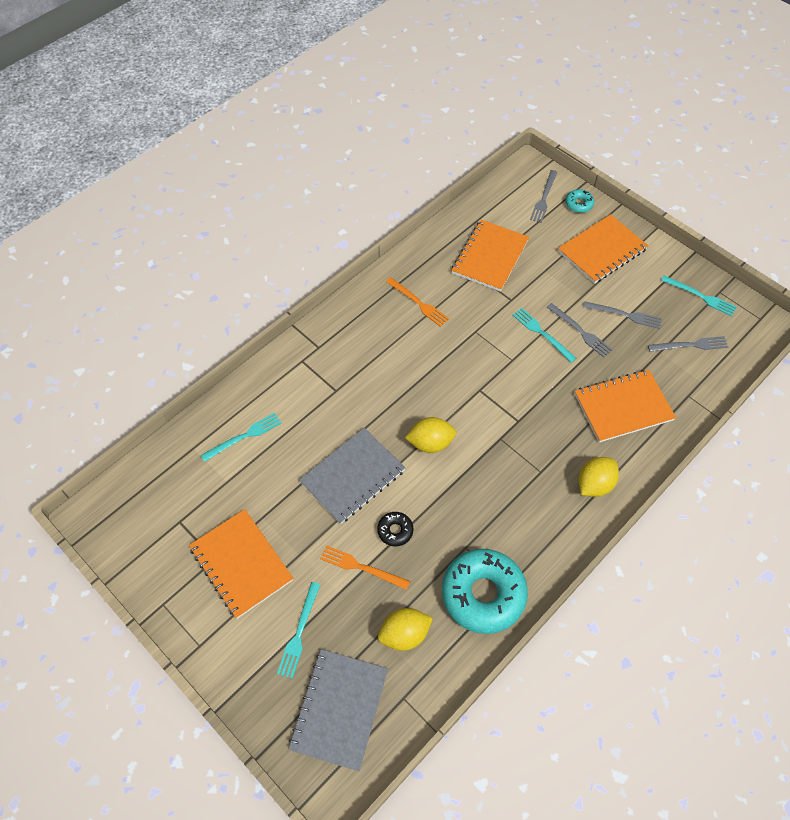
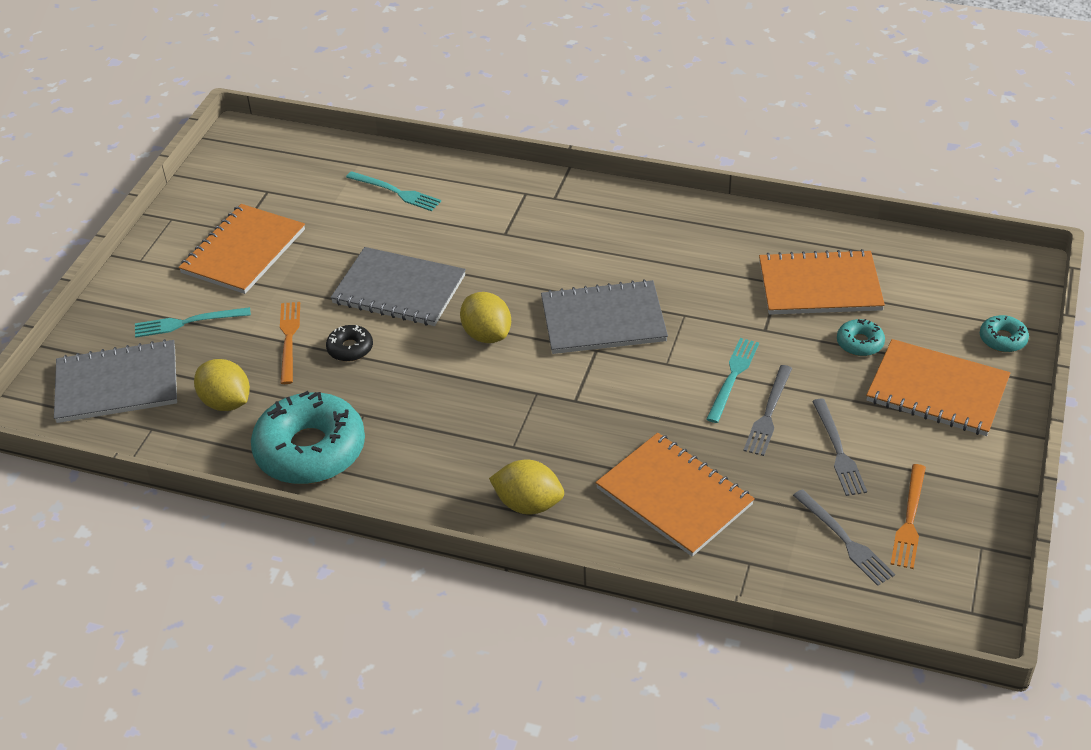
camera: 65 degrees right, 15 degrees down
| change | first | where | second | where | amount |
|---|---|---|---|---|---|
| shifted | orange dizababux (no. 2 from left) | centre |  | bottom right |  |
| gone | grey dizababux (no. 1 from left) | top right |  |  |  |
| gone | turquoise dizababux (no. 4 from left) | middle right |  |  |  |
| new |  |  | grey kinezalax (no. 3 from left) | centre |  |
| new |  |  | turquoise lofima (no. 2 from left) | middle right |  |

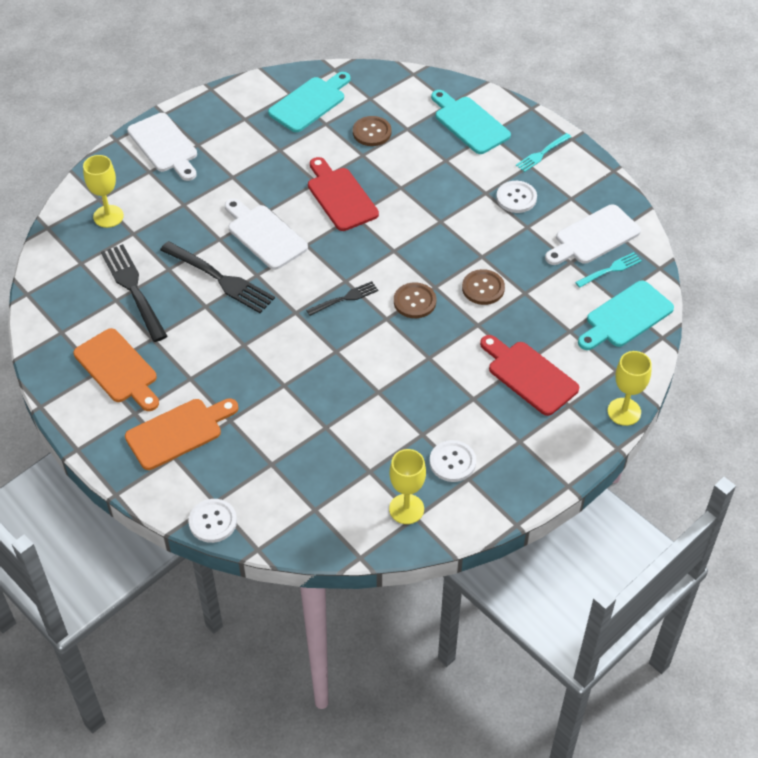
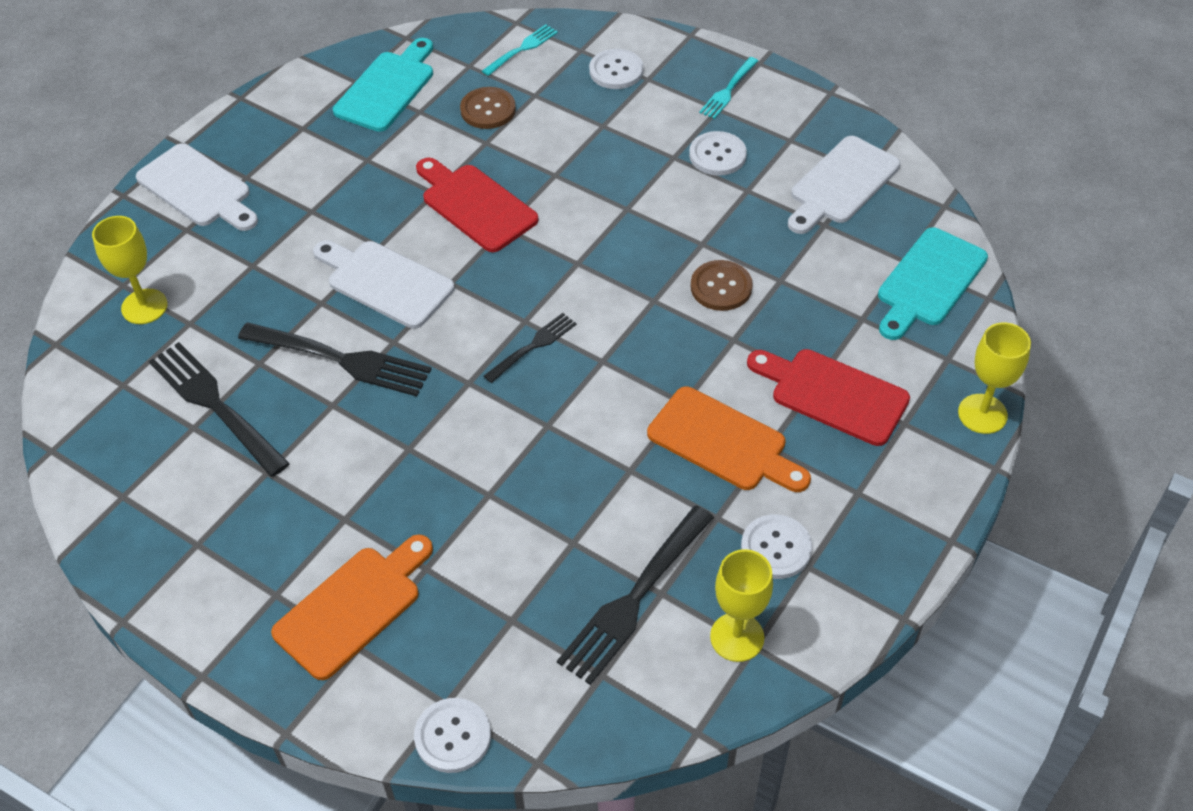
camera: 15 degrees left, 0 degrees up
| change | first | where | second | where | amount |
|---|---|---|---|---|---|
| shifted | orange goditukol (no. 1 from left in the first image) | middle left | orange goditukol (no. 2 from left) | centre |  |
| gone | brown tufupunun (no. 2 from left) | centre |  |  |  |
| swapped | turquoise goditukol (no. 2 from left) | top centre | white tufupunun (no. 2 from left) | top centre |  |
| shifted | turquoise dizababux (no. 2 from left in the first image) | middle right | turquoise dizababux (no. 1 from left) | top centre |  |
| new |  |  | black dizababux (no. 4 from left) | bottom centre |  |

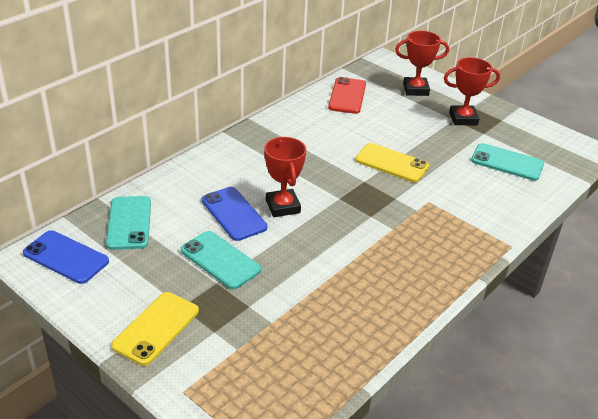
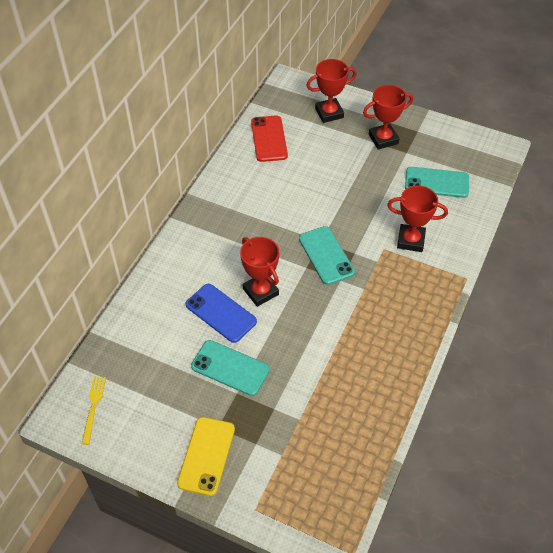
camera: 15 degrees left, 15 degrees up
| change | first | where | second | where | amount |
|---|---|---|---|---|---|
| swapped | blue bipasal (no. 1 from left) | middle left | yellow dizababux | bottom left |  |
| shifted | turquoise bipasal (no. 1 from left in the first image) | middle left | turquoise bipasal (no. 2 from left) | centre |  |
| gone | yellow bipasal (no. 2 from left) | centre |  |  |  |
| new |  |  | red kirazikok (no. 4 from left) | middle right |  |

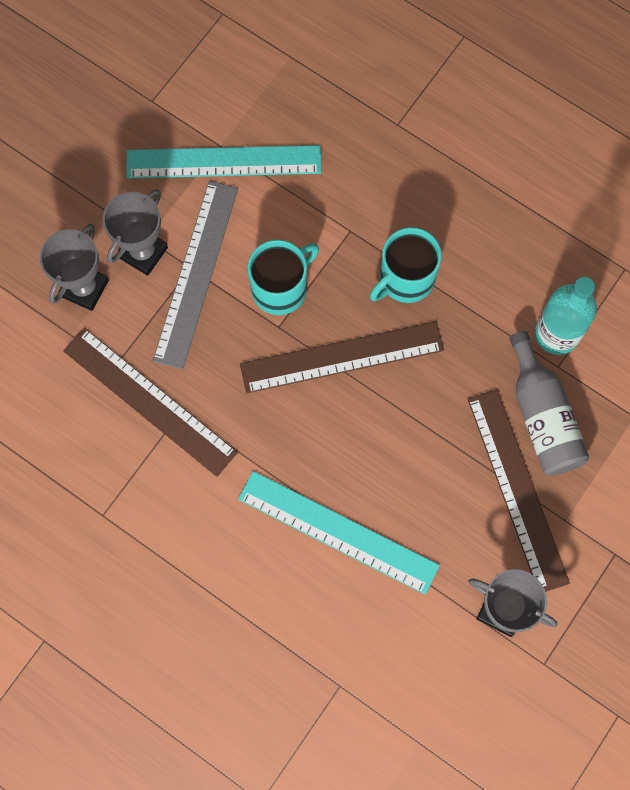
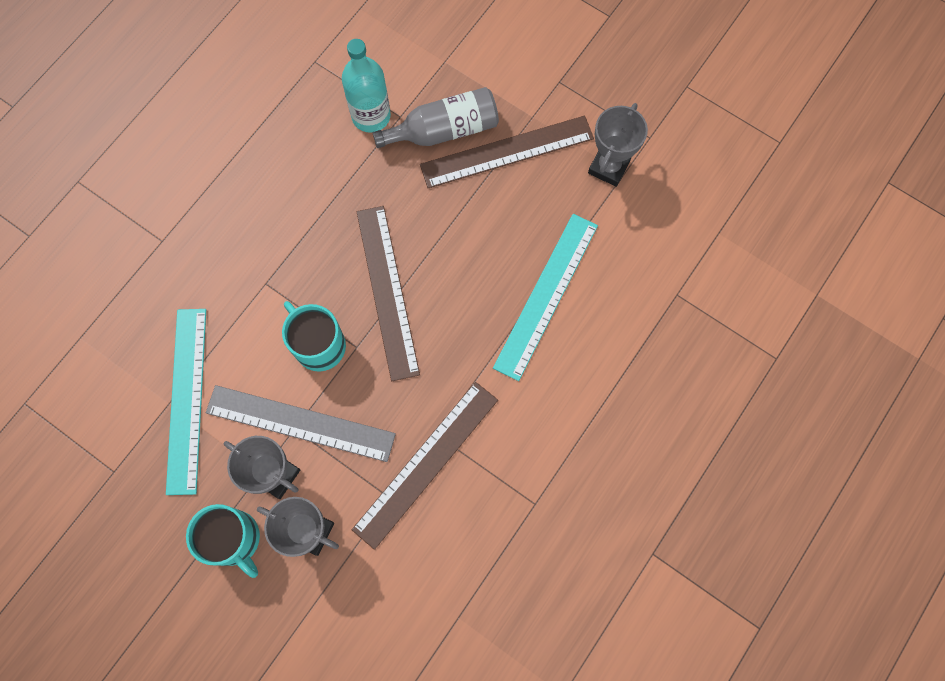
camera: 90 degrees left, 0 degrees up
| change | first | where | second | where | amount |
|---|---|---|---|---|---|
| shifted | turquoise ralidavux (no. 2 from left in the first image) | centre | turquoise ralidavux (no. 1 from left) | bottom left |  |

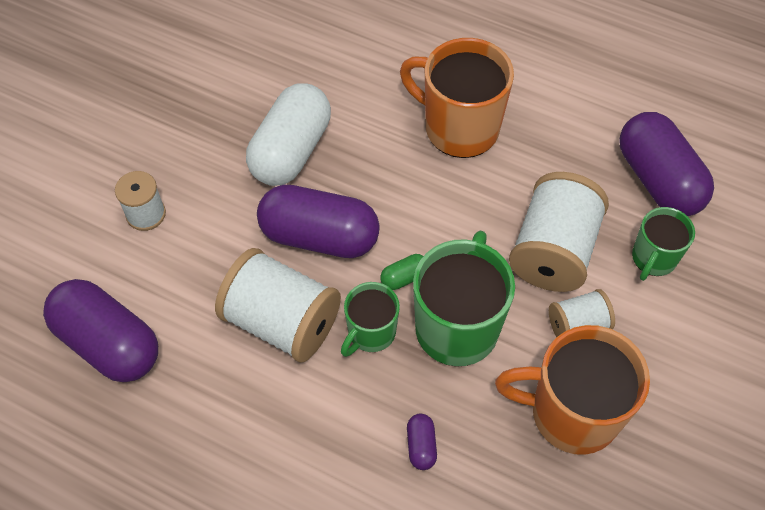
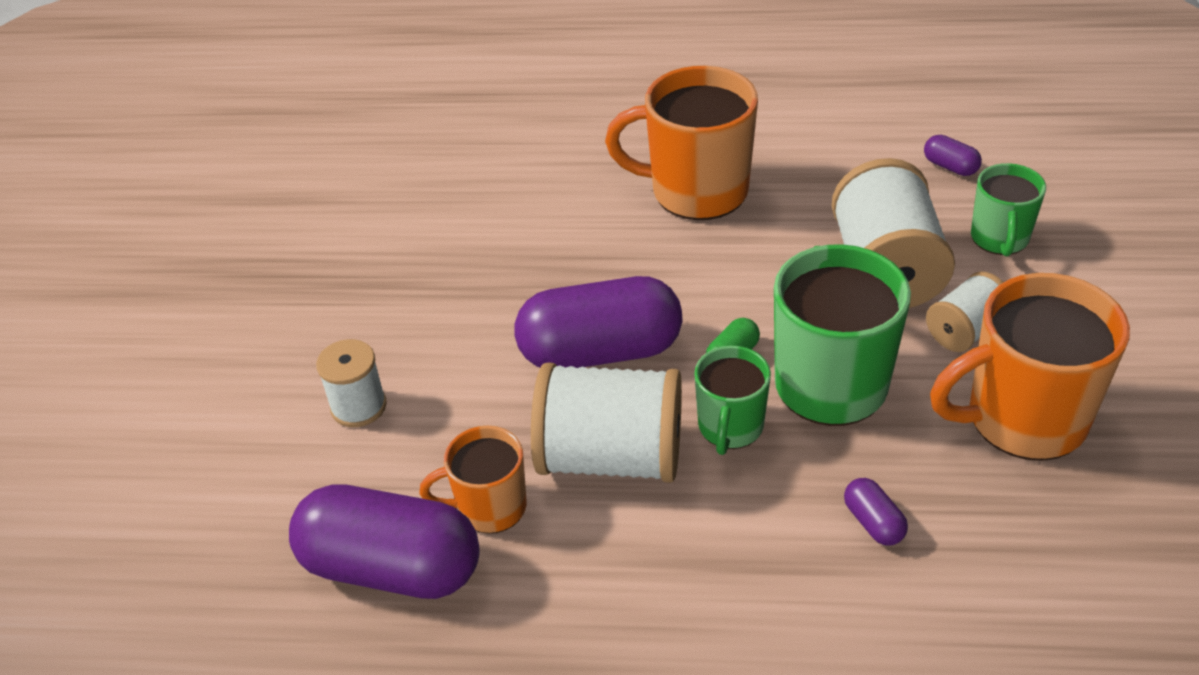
camera: 20 degrees left, 15 degrees down
| change | first | where | second | where | amount |
|---|---|---|---|---|---|
| gone | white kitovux | top centre |  |  |  |
| scaled | purple kitovux (no. 4 from left) | top right |  | top right | x0.41 |
| new |  |  | orange ralidavux (no. 1 from left) | bottom centre |  |

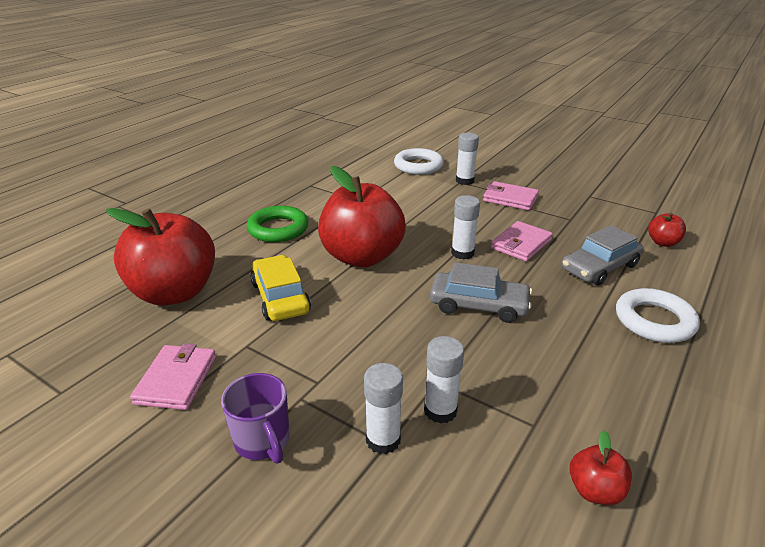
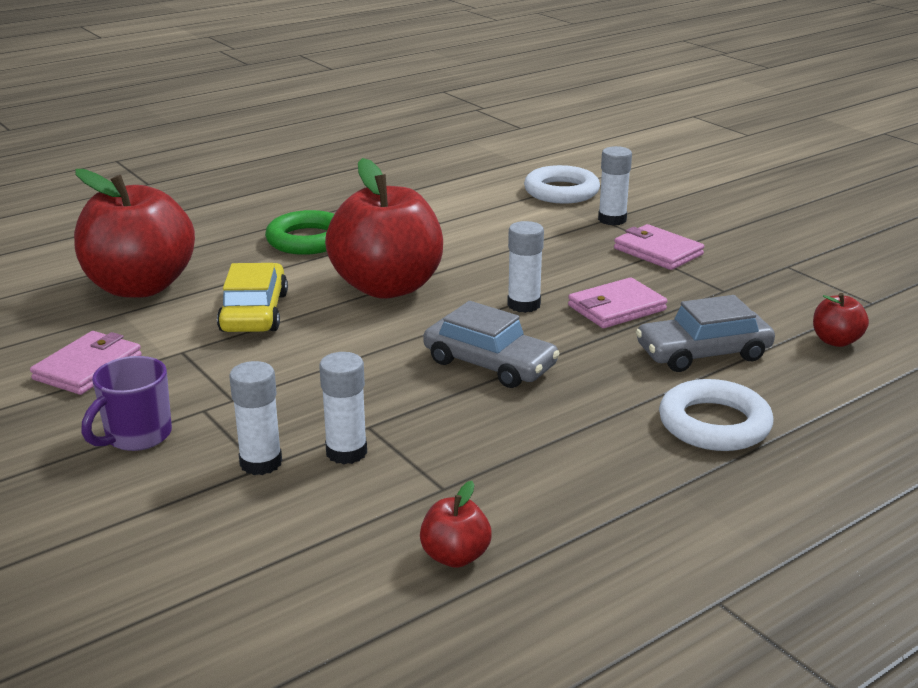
camera: 20 degrees right, 5 degrees down
| change | first | where | second | where | amount |
|---|---|---|---|---|---|
| rotated | purple ralidavux | bottom centre |  | middle left | 45 degrees clockwise |

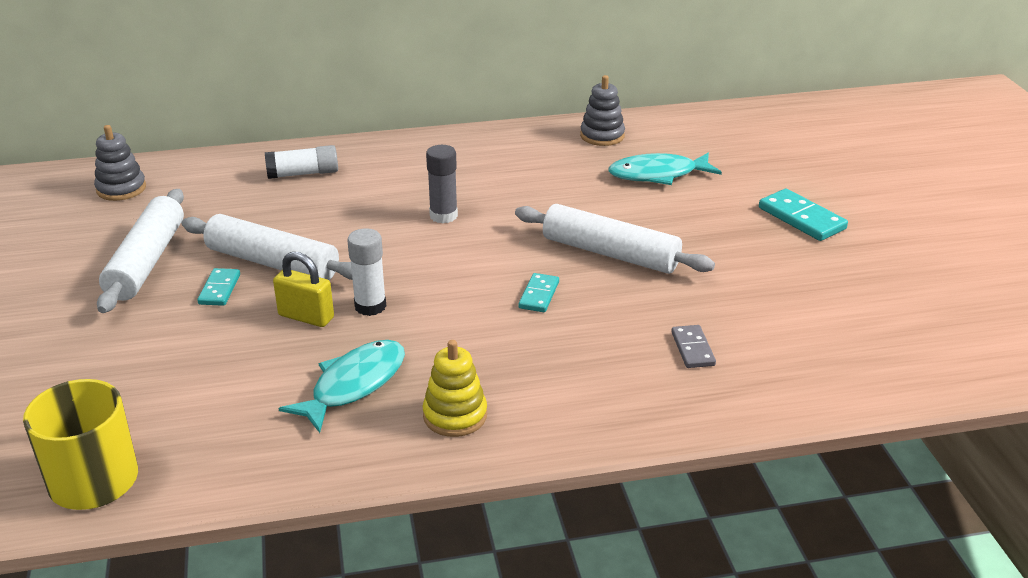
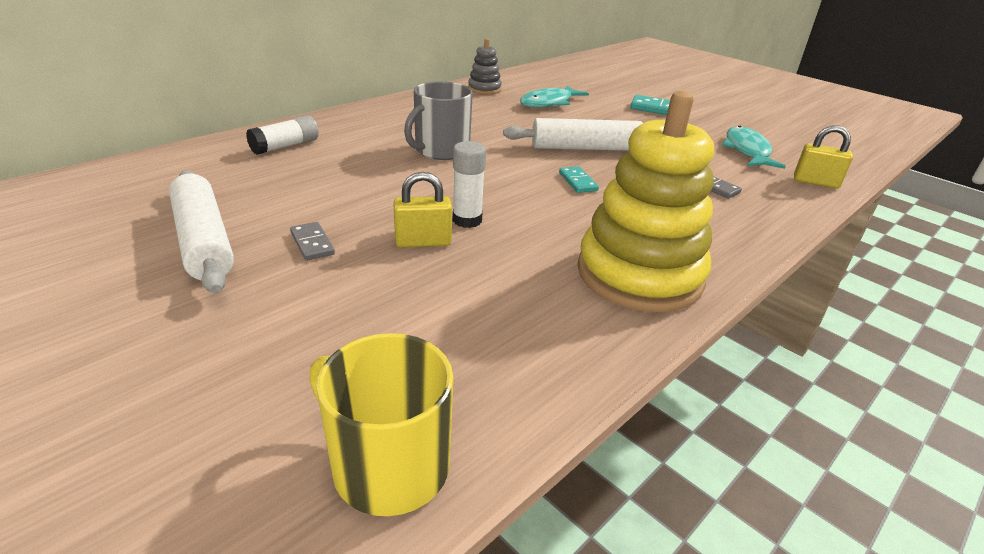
camera: 35 degrees left, 0 degrees up
| change | first | where | second | where | amount |
|---|---|---|---|---|---|
| gone | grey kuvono (no. 1 from left) | top left |  |  |  |
| gone | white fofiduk (no. 2 from left) | middle left |  |  |  |
| repainted | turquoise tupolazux (no. 1 from left) | middle left | grey tupolazux (no. 1 from left) | middle left |  |
| shifted | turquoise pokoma (no. 1 from left in the first image) | bottom left | turquoise pokoma (no. 2 from left) | top right |  |
| scaled | yellow kuvono | bottom centre |  | centre | x2.10 |
| swapped | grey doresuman | top centre | grey ralidavux | top centre |  |
| new |  |  | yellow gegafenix (no. 2 from left) | top right |  |

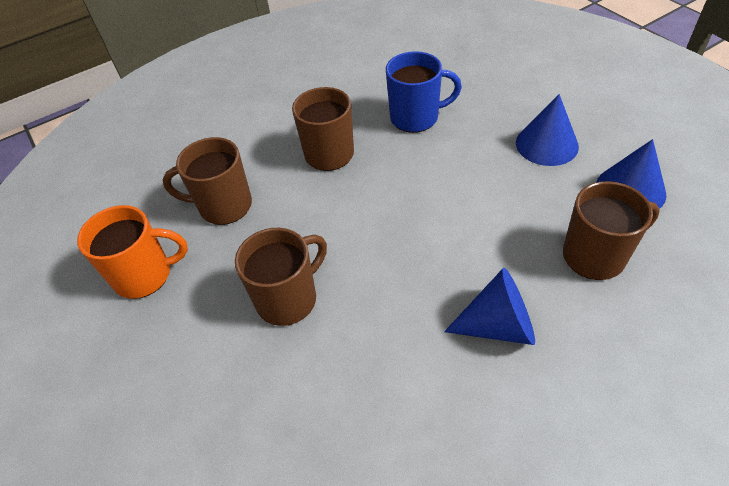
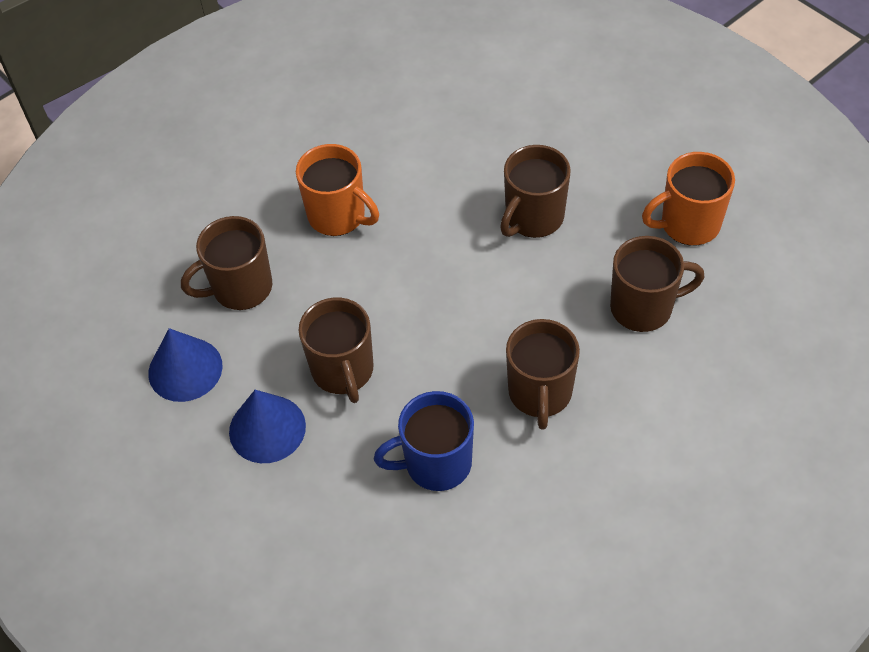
camera: 170 degrees right, 5 degrees up
| change | first | where | second | where | amount |
|---|---|---|---|---|---|
| swapped | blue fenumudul (no. 1 from left) | middle right | orange ralidavux (no. 1 from left) | top centre |  |
| new |  |  | brown ralidavux (no. 2 from left) | centre |  |

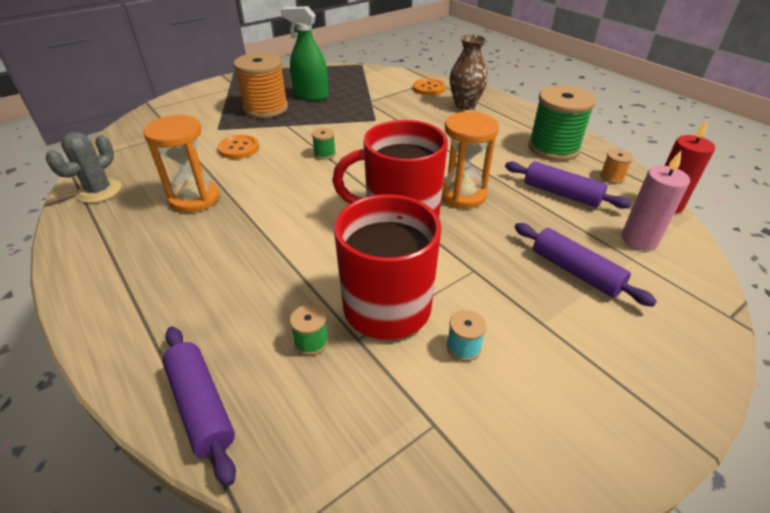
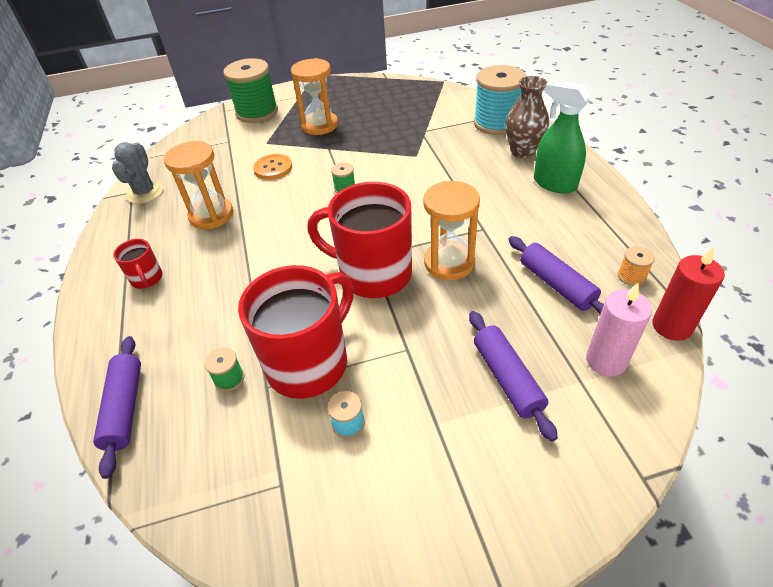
camera: 25 degrees right, 5 degrees up
| change | first | where | second | where | amount |
|---|---|---|---|---|---|
| rotated | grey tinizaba | top left |  | top left | 45 degrees counterclockwise |
| swapped | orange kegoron (no. 1 from left) | top centre | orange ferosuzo (no. 2 from left) | top centre |  |
| shifted | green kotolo | top centre |  | top right |  |
| swapped | orange tufupunun (no. 2 from left) | top centre | turquoise kegoron (no. 2 from left) | top centre |  |
| shifted | green kegoron (no. 3 from left in the first image) | top right | green kegoron (no. 2 from left) | top left |  |
| new |  |  | red ralidavux (no. 1 from left) | middle left |  |

